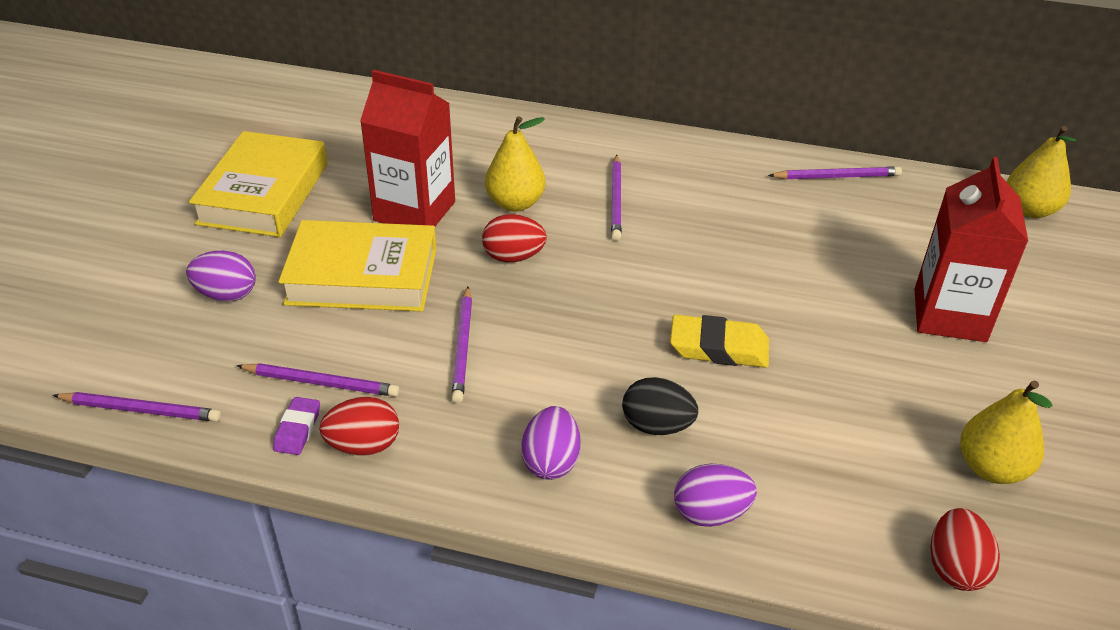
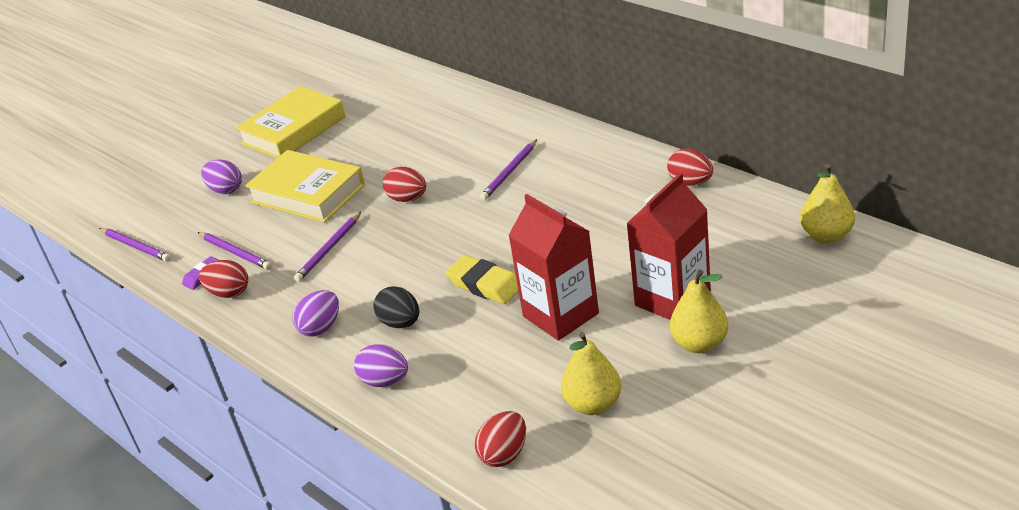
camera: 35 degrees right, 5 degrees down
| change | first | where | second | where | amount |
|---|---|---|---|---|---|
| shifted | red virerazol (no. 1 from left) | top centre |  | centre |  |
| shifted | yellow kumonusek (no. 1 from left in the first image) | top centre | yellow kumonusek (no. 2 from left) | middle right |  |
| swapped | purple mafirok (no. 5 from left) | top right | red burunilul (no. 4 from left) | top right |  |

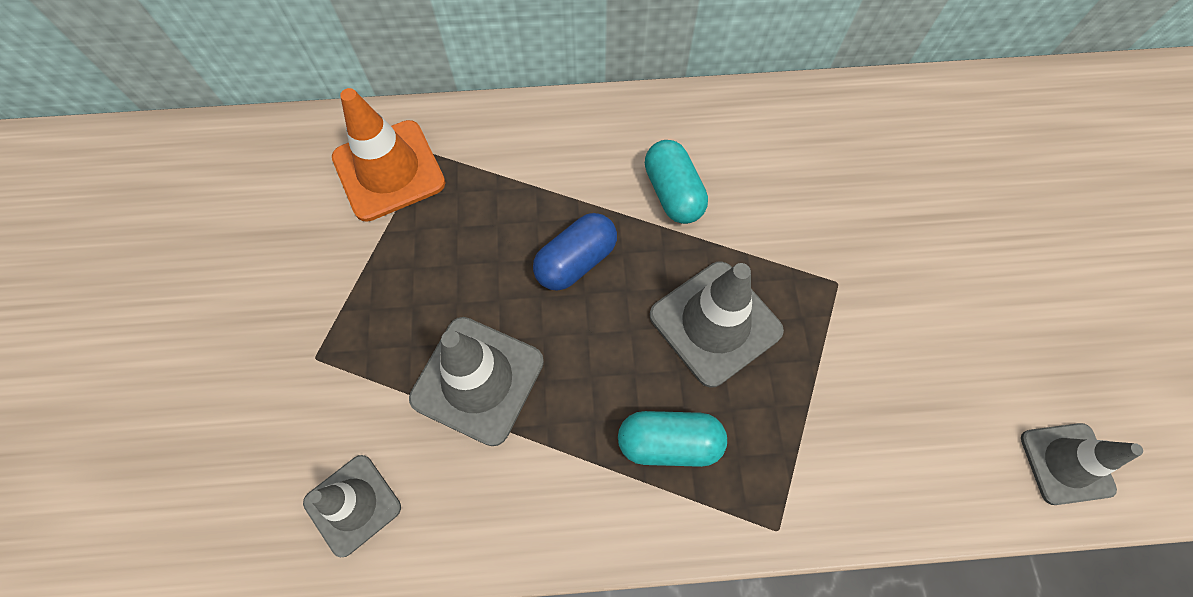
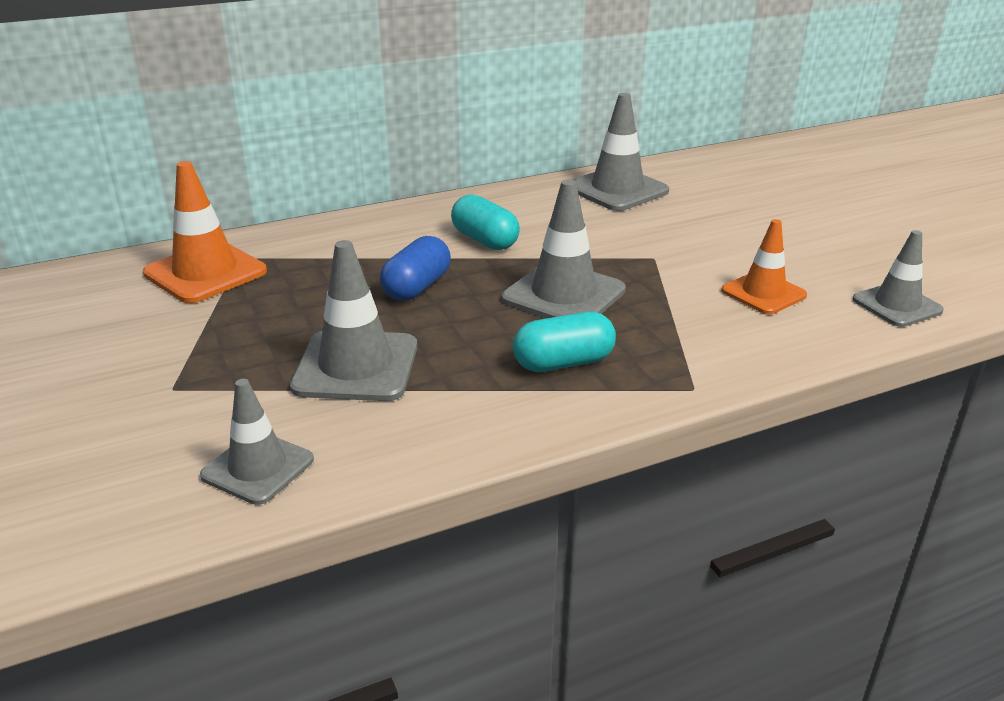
camera: 20 degrees left, 35 degrees down
| change | first | where | second | where | amount |
|---|---|---|---|---|---|
| new |  |  | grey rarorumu (no. 4 from left) | top centre |  |
| new |  |  | orange rarorumu (no. 2 from left) | middle right |  |

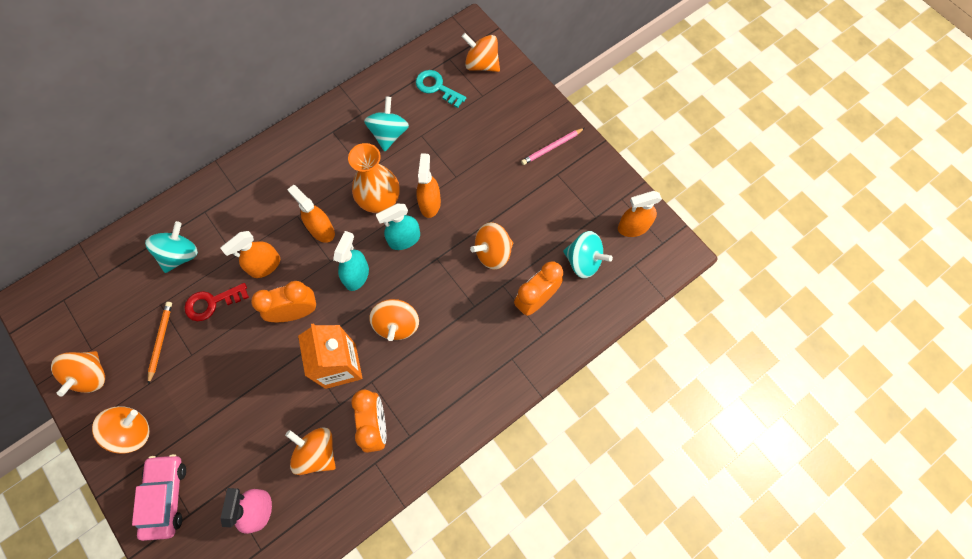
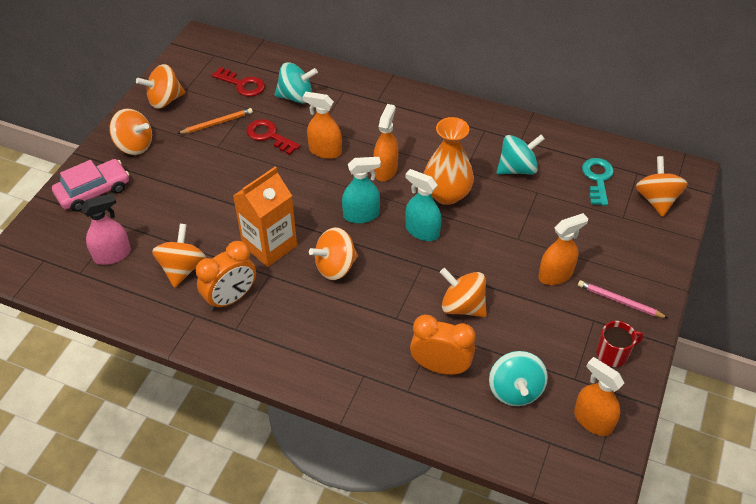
camera: 60 degrees right, 20 degrees down
| change | first | where | second | where | amount |
|---|---|---|---|---|---|
| gone | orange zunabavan (no. 1 from left) | middle left |  |  |  |
| shifted | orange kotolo (no. 3 from left) | top centre |  | middle right |  |
| new |  |  | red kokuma (no. 1 from left) | top left |  |
| new |  |  | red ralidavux | bottom right |  |

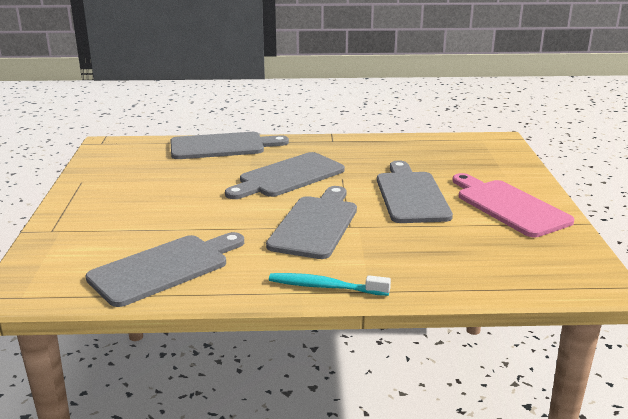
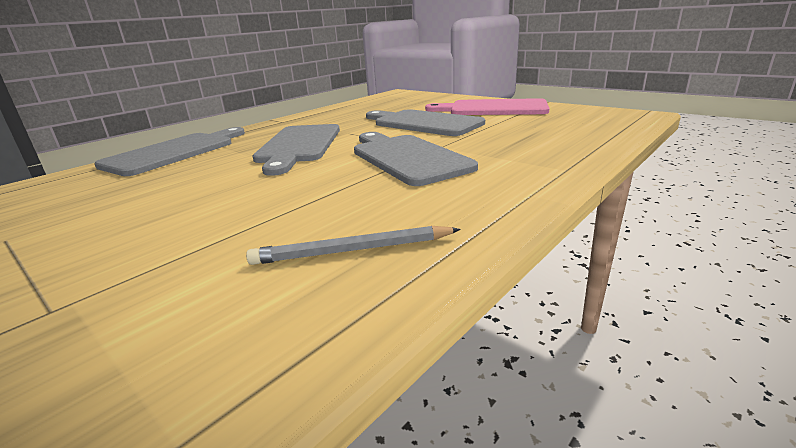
camera: 45 degrees left, 0 degrees up
| change | first | where | second | where | amount |
|---|---|---|---|---|---|
| swapped | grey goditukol (no. 1 from left) | middle left | grey mafirok | centre |  |
| gone | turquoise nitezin | bottom centre |  |  |  |

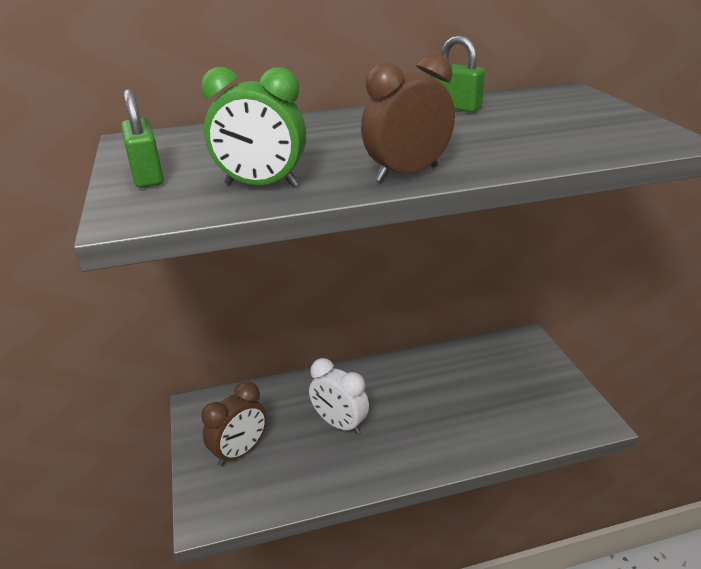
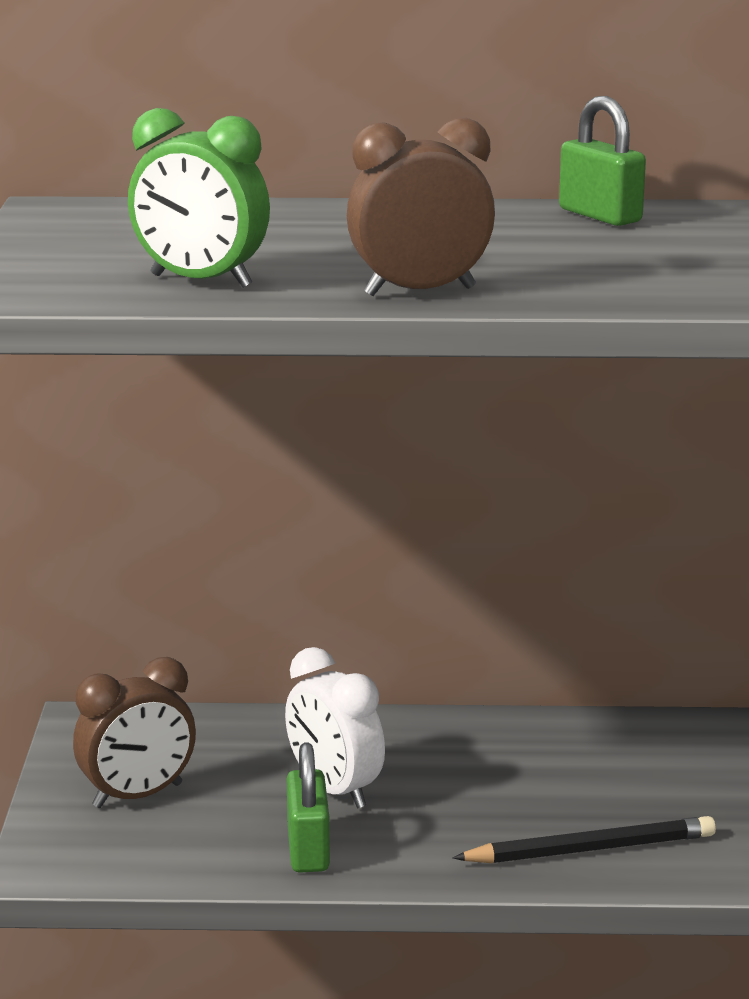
camera: 15 degrees right, 10 degrees down
| change | first | where | second | where | amount |
|---|---|---|---|---|---|
| shifted | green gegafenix (no. 1 from left) | top left |  | bottom centre |  |
| new |  |  | black mafirok | bottom right |  |

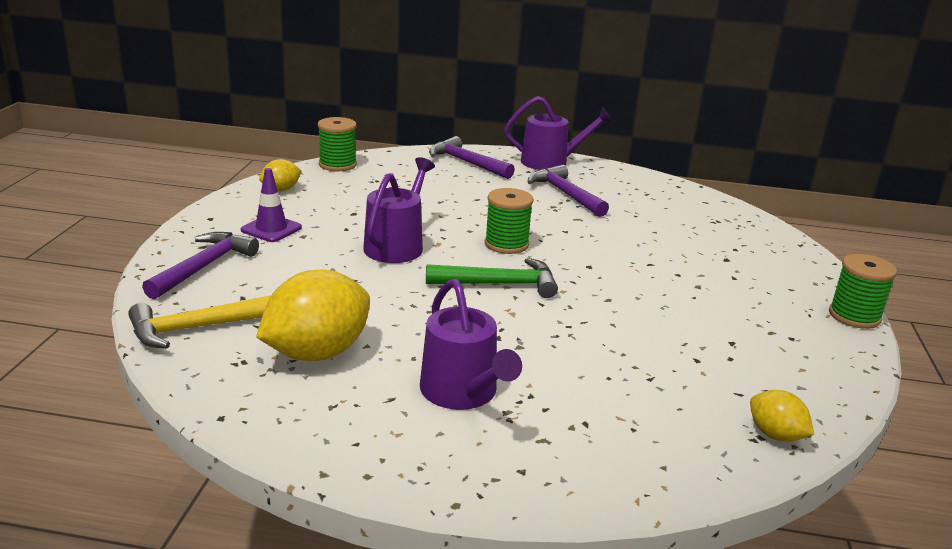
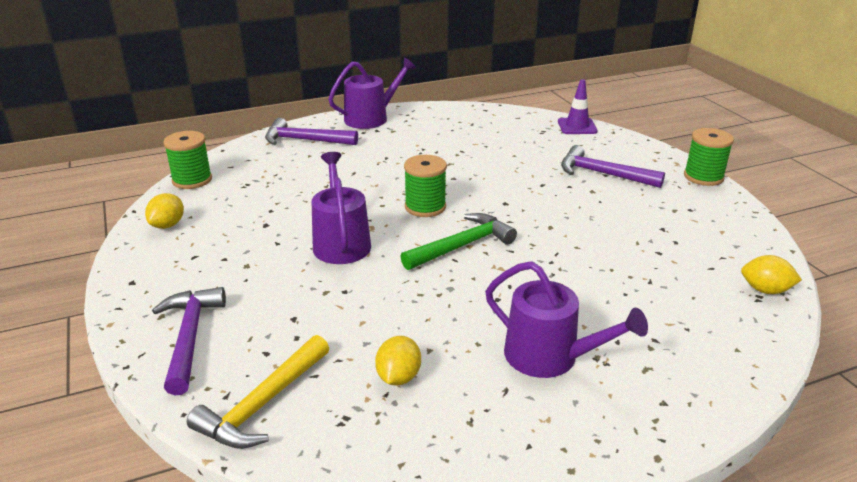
camera: 30 degrees left, 5 degrees up
| change | first | where | second | where | amount |
|---|---|---|---|---|---|
| shifted | purple rarorumu | middle left |  | top right |  |
| scaled | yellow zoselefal (no. 2 from left) | middle left |  | bottom centre | x0.51 |
| shifted | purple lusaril (no. 3 from left) | centre |  | middle right |  |

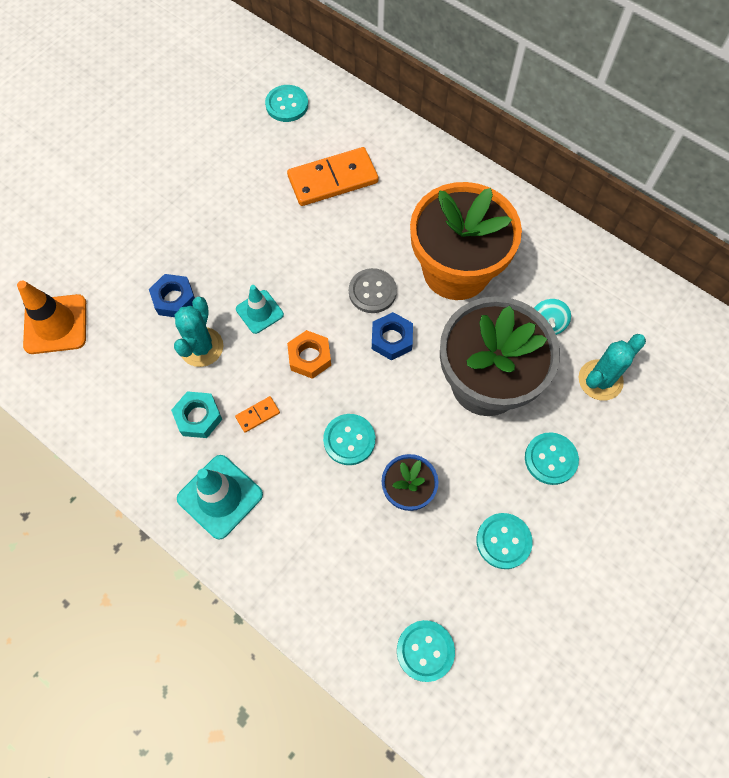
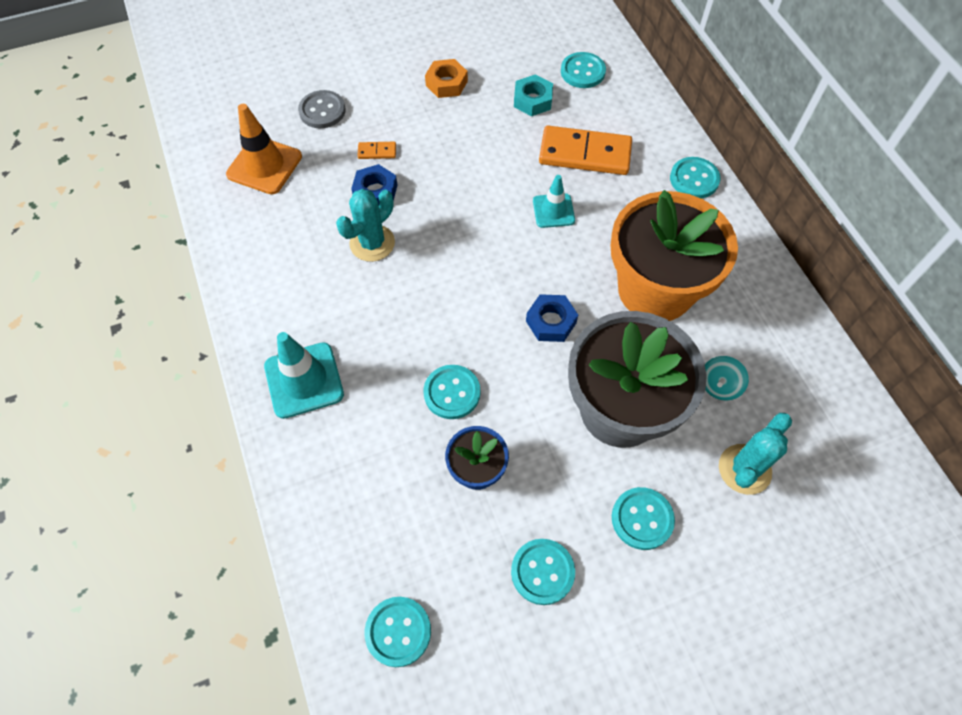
camera: 30 degrees right, 5 degrees down
| change | first | where | second | where | amount |
|---|---|---|---|---|---|
| shifted | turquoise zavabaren | middle left |  | top centre |  |
| shifted | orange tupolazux (no. 1 from left) | centre |  | top centre |  |
| shifted | turquoise rarorumu (no. 2 from left) | centre |  | top centre |  |
| shifted | orange zavabaren | centre |  | top centre |  |
| shifted | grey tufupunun | centre |  | top centre |  |
| rotated | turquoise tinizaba (no. 2 from left) | middle right |  | middle right | 45 degrees counterclockwise |
| new |  |  | turquoise tufupunun (no. 6 from left) | top right |  |

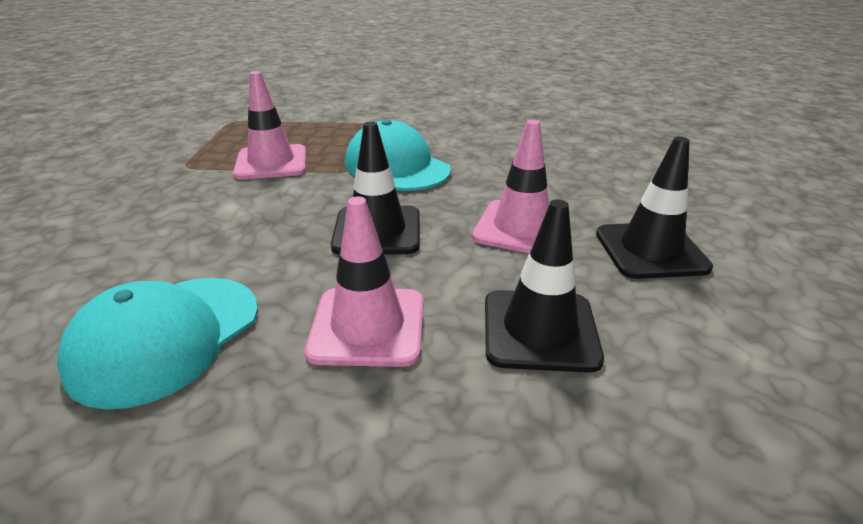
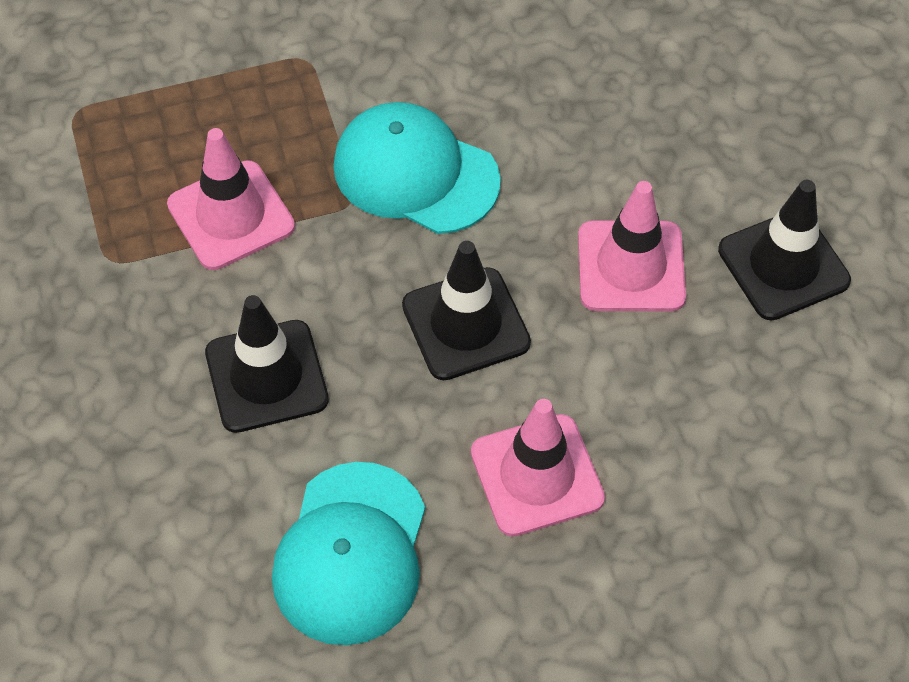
camera: 20 degrees left, 25 degrees up
| change | first | where | second | where | amount |
|---|---|---|---|---|---|
| shifted | black rarorumu (no. 2 from left in the first image) | centre | black rarorumu (no. 1 from left) | middle left |  |

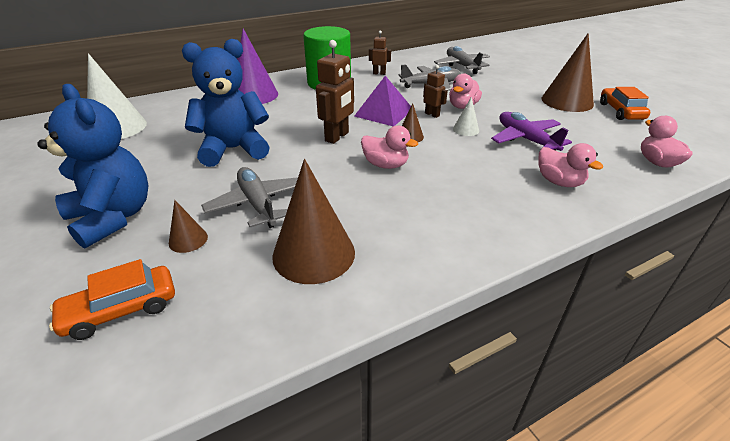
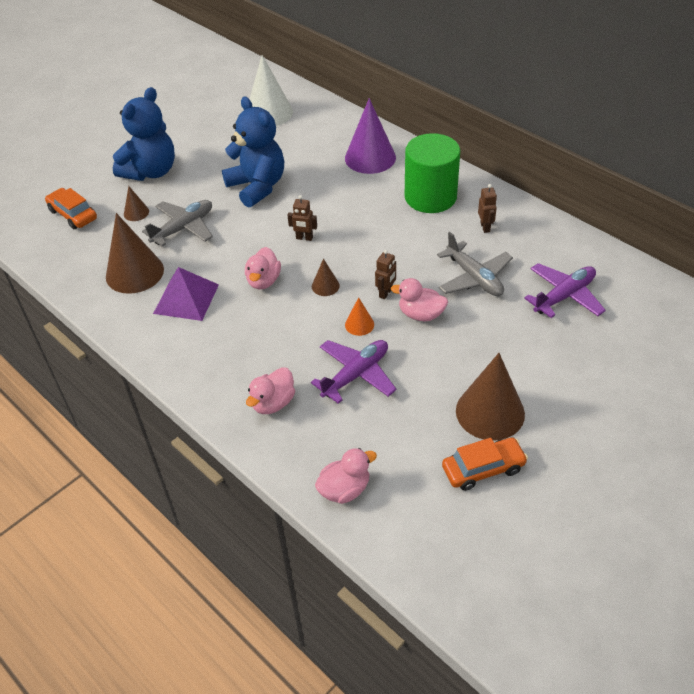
camera: 75 degrees right, 10 degrees up
| change | first | where | second | where | amount |
|---|---|---|---|---|---|
| scaled | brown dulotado (no. 1 from left) | top centre |  | top centre | x0.58 |
| shifted | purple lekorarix | top centre |  | middle left |  |
| repainted | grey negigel (no. 3 from left) | top centre | purple negigel (no. 2 from left) | middle right |  |
| repainted | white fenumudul (no. 2 from left) | top centre | orange fenumudul | centre |  |

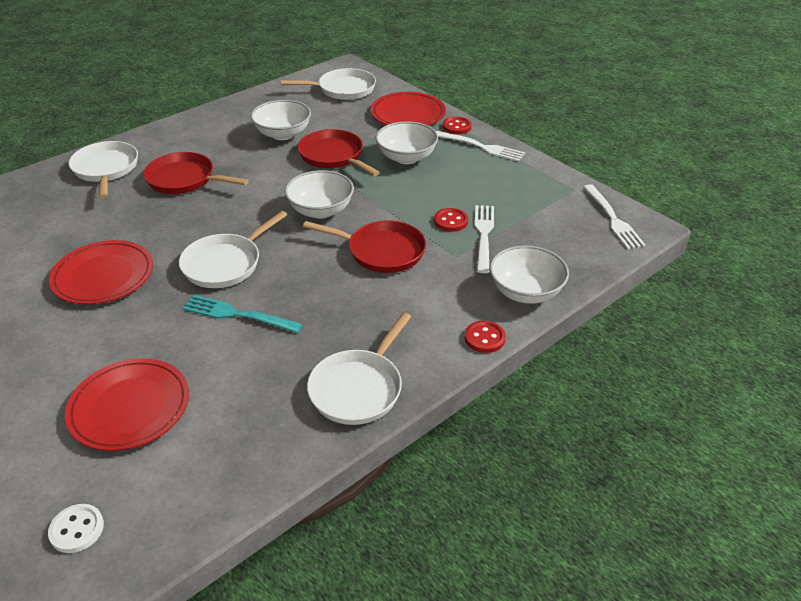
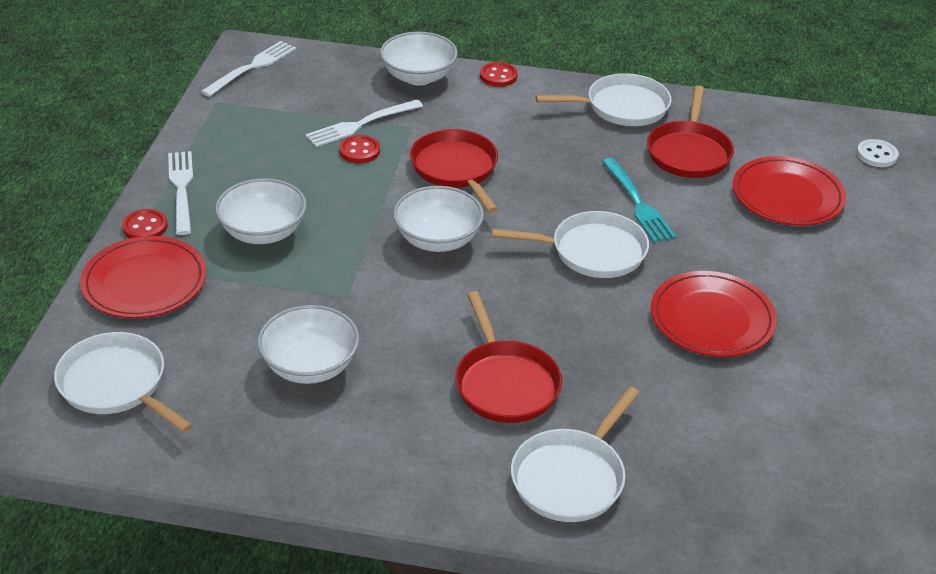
camera: 130 degrees left, 0 degrees up
| change | first | where | second | where | amount |
|---|---|---|---|---|---|
| shifted | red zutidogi (no. 2 from left in the first image) | top centre | red zutidogi (no. 3 from left) | top right |  |

